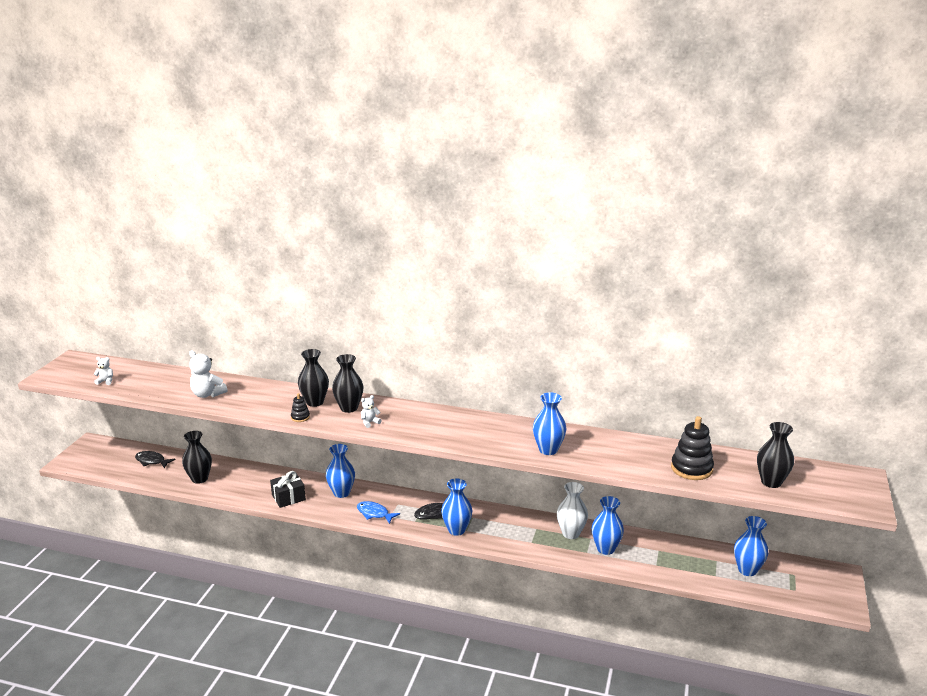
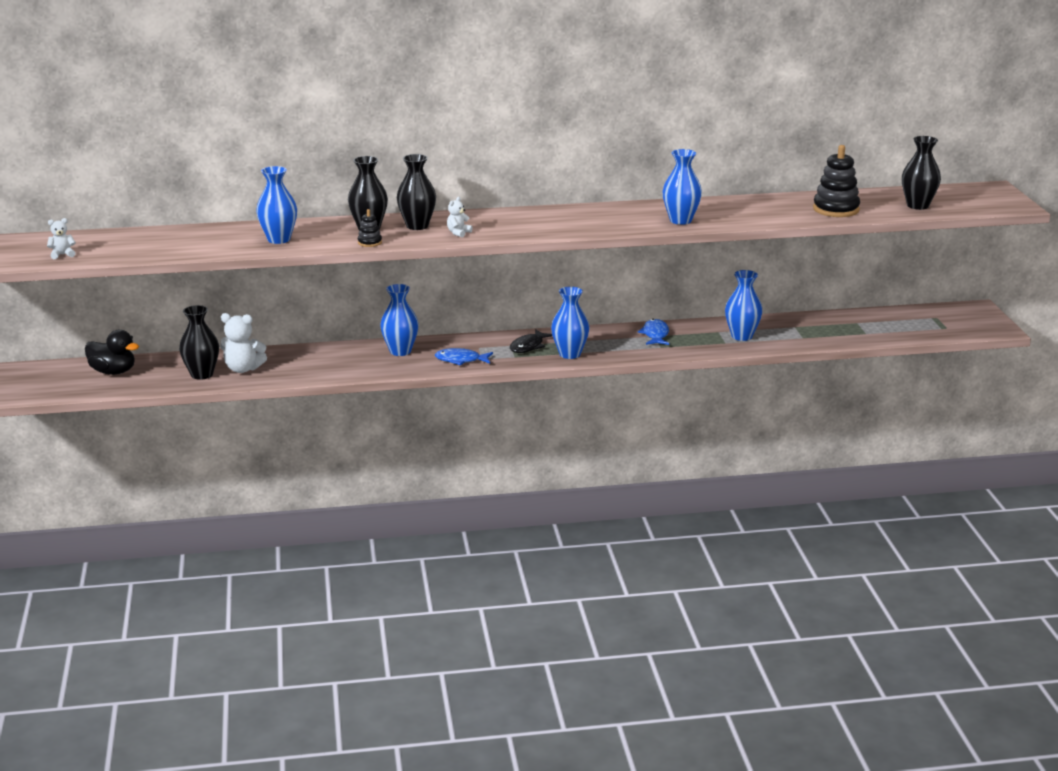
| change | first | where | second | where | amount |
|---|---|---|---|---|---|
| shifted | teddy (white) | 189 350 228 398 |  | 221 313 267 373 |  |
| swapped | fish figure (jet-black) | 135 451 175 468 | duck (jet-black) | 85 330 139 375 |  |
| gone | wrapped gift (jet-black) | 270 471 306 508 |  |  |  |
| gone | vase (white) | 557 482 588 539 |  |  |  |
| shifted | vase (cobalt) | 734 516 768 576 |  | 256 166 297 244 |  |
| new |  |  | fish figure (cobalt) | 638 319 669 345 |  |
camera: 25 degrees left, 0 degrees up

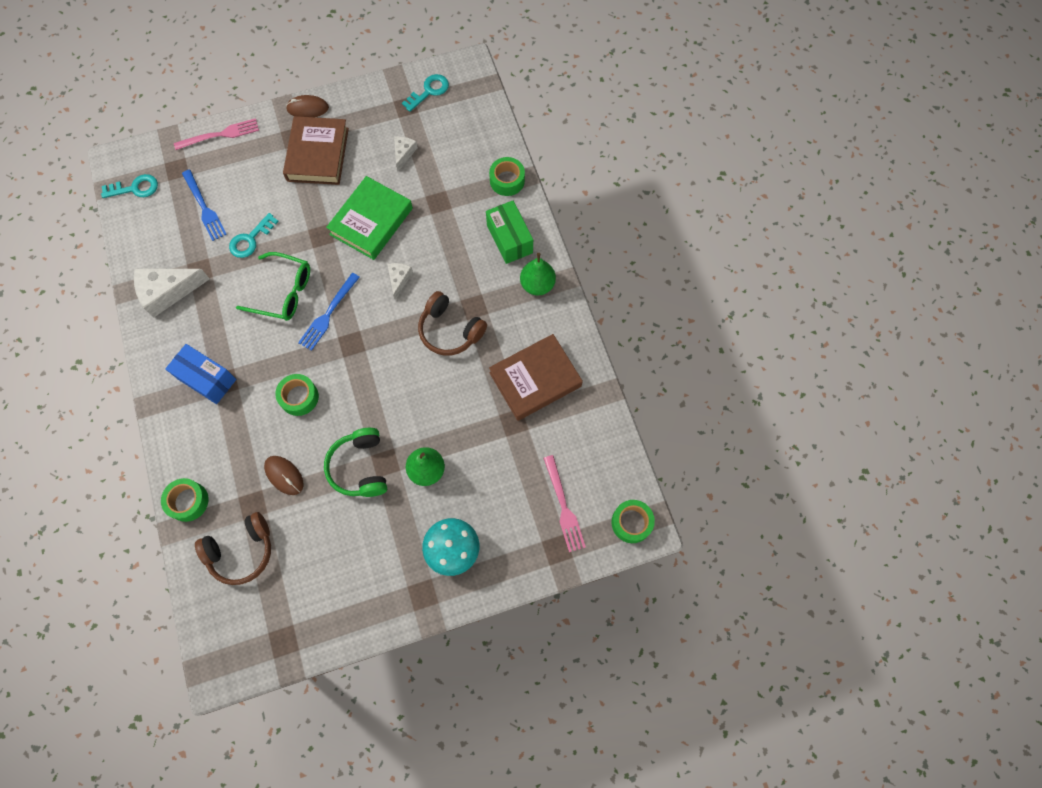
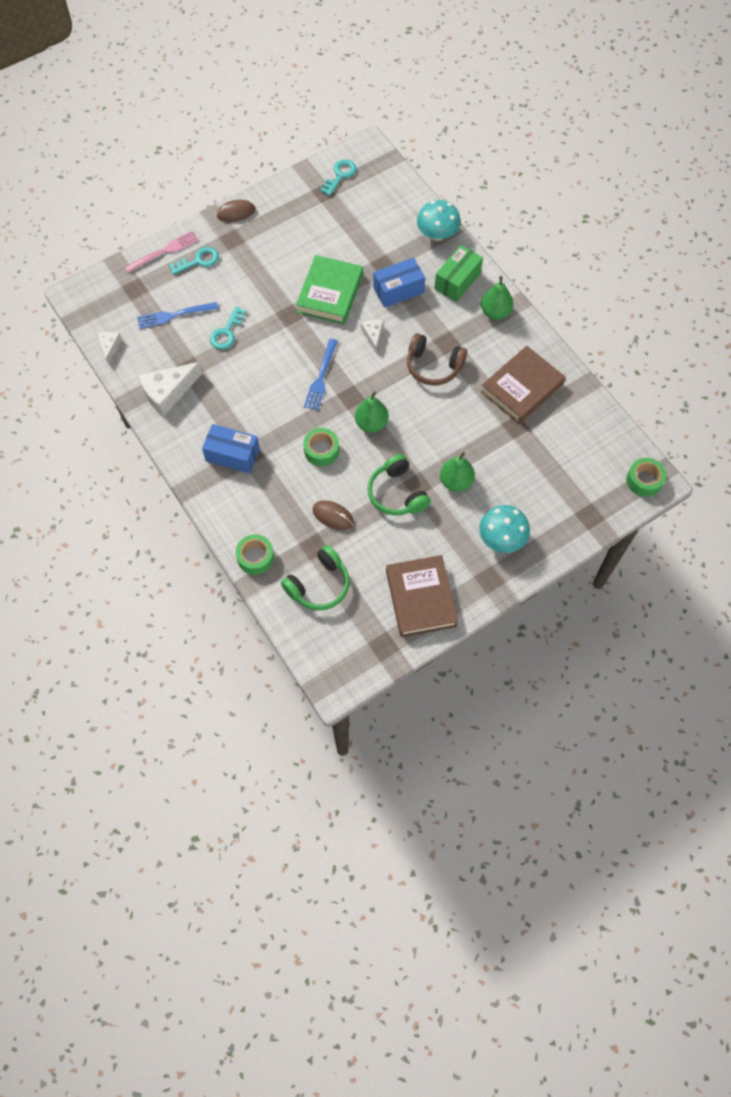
| change | first | where | second | where | amount |
|---|---|---|---|---|---|
| shifted | hardback (russet) | 283 116 349 185 |  | 386 555 458 637 |  |
| shifted | cheese wedge (white) | 394 136 418 171 |  | 97 332 122 365 |  |
| swapped | sticky tape (emerald) | 489 157 525 196 | fungus (aqua) | 417 200 461 241 |  |
| rotated | table fork (cobalt) | 182 170 227 241 |  | 137 302 219 329 | 120 degrees clockwise |
| shifted | key (aqua) | 101 174 158 198 |  | 169 247 219 275 |  |
| rotated | parcel (emerald) | 486 201 533 264 |  | 434 245 483 302 | 75 degrees clockwise |
| gone | spectacles (emerald) | 236 252 310 321 |  |  |  |
| gone | table fork (rose-pink) | 544 455 586 552 |  |  |  |
| repainted | headset (russet) | 195 512 271 585 | headset (emerald) | 281 545 350 610 |  |
| new |  |  | parcel (cobalt) | 373 257 425 308 |  |
| new |  |  | pear fruit (emerald) | 355 391 389 433 |  |
camera: 15 degrees left, 5 degrees down

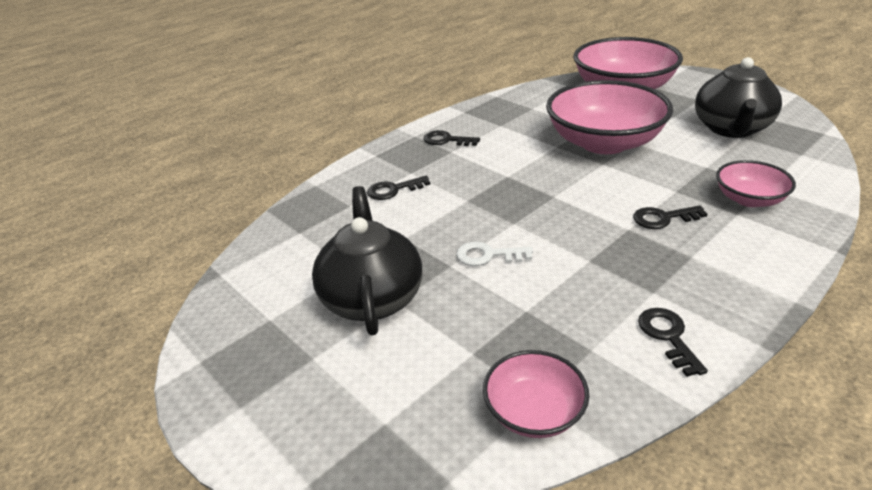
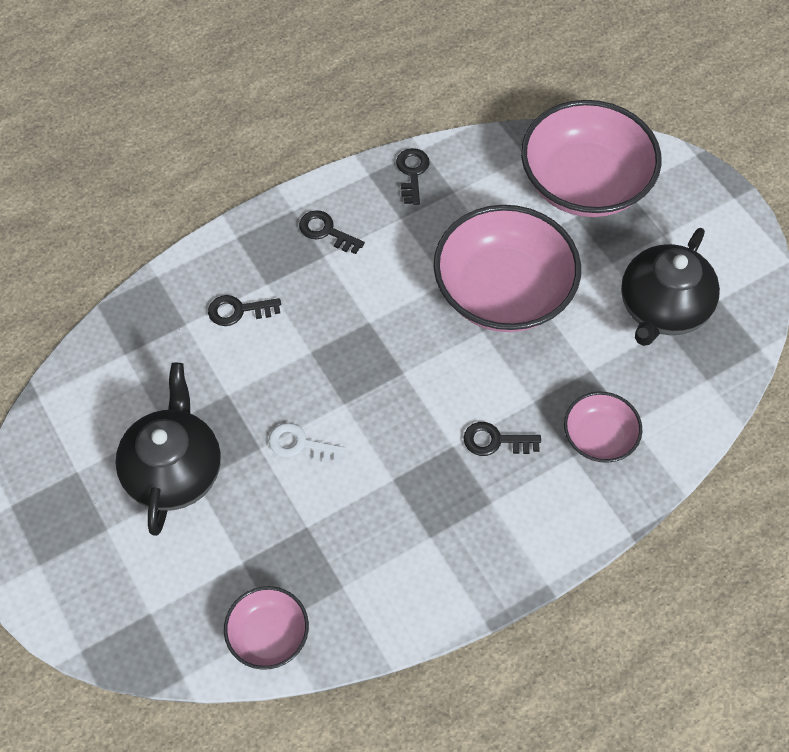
| change | first | where | second | where | amount |
|---|---|---|---|---|---|
| shifted | key (jet-black) | 638 308 708 377 |  | 396 148 430 205 |  |
camera: 10 degrees right, 25 degrees up

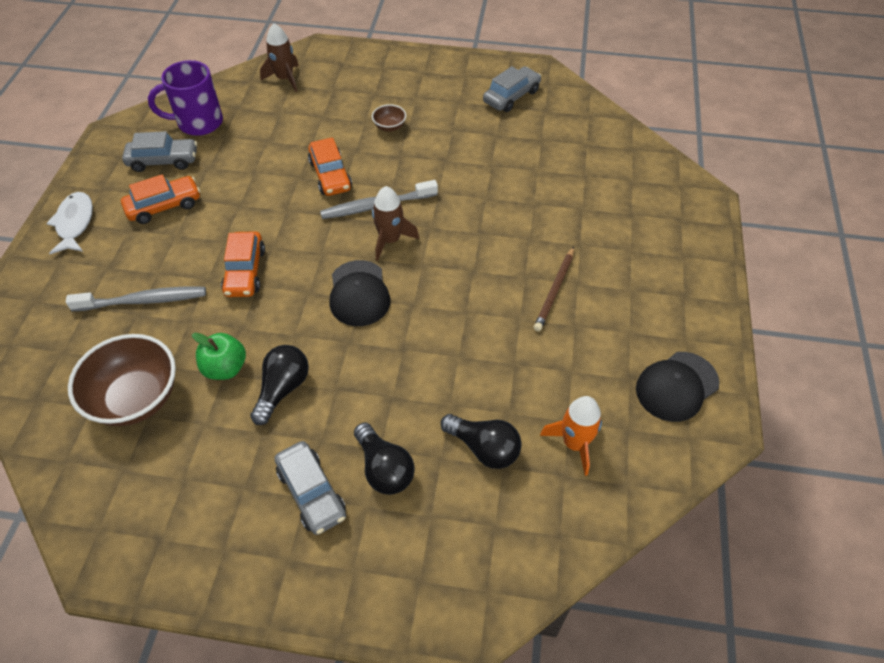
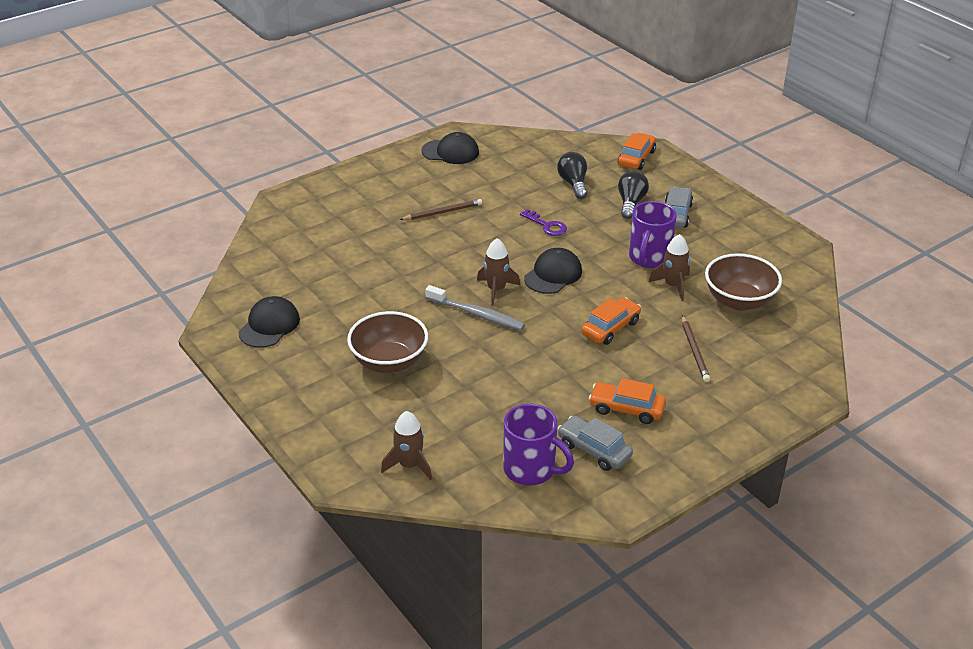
| change | first | where | second | where | amount |
|---|---|---|---|---|---|
| swapped | car (grey) | 483 66 542 112 | baseball cap (jet-black) | 238 296 300 348 |  |
| scaled | bowl (russet) | 372 105 406 132 |  | 347 311 428 373 | x2.22 |
| shifted | car (bright orange) | 308 137 352 196 |  | 618 133 656 170 |  |
| gone | fish figure (white) | 46 192 93 254 |  |  |  |
| swapped | dental brush (grey) | 66 287 206 311 | lead pencil (russet) | 682 315 710 382 |  |
| swapped | apple fruit (emerald) | 192 333 246 380 | rocket (russet) | 649 234 690 301 |  |
| swapped | lightbulb (jet-black) | 250 345 309 425 | mug (purple) | 629 201 677 268 |  |
| gone | rocket (bright orange) | 540 396 602 476 |  |  |  |
| new |  |  | key (purple) | 520 209 567 236 |  |
camera: 135 degrees left, 15 degrees down

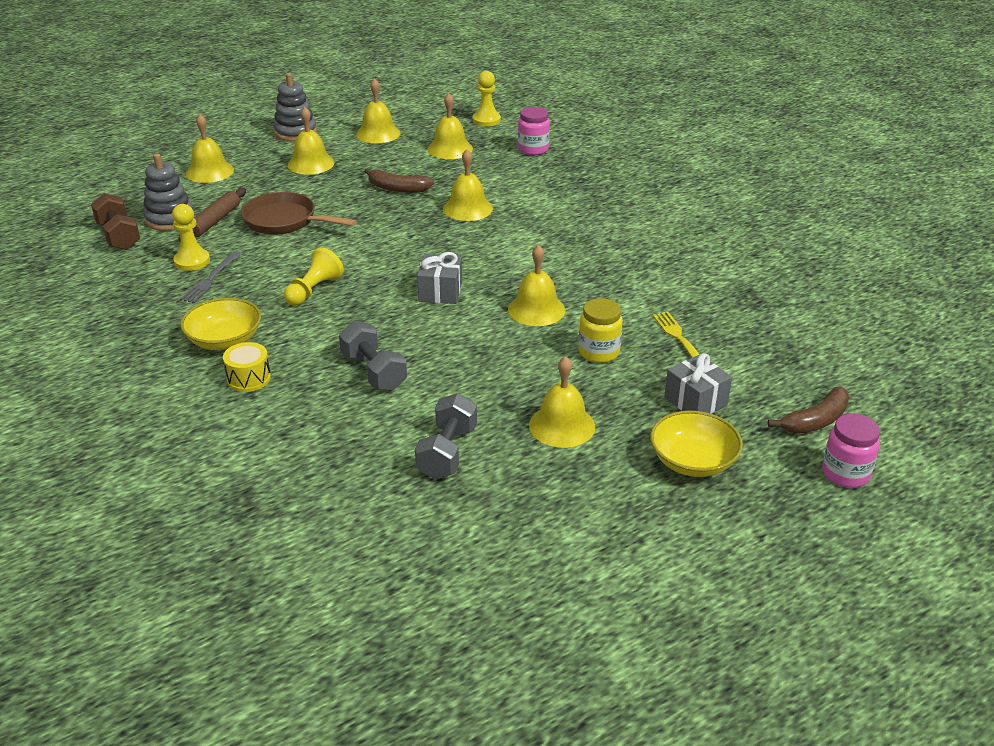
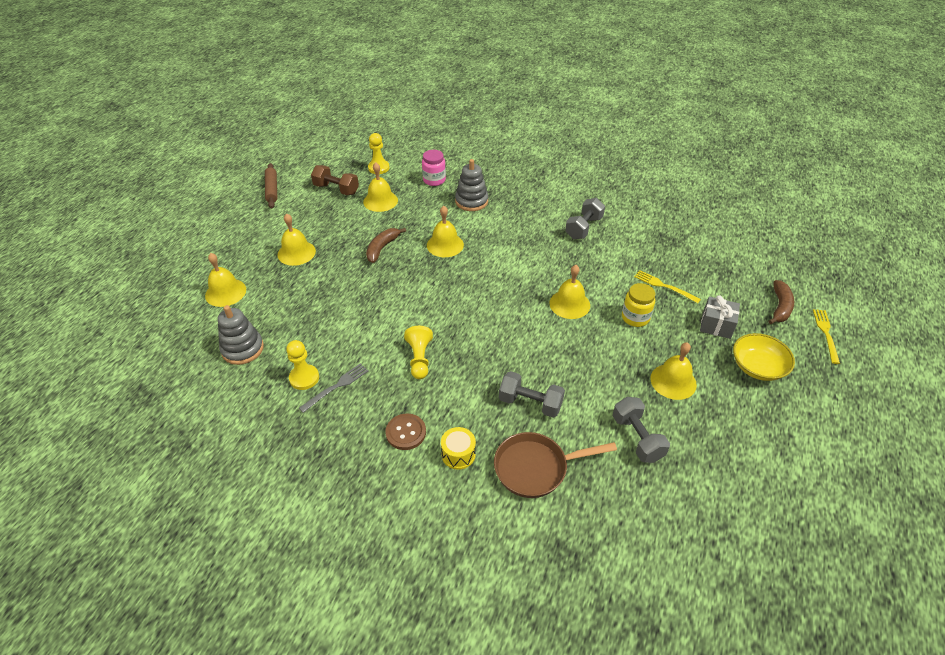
| change | first | where | second | where | amount |
|---|---|---|---|---|---|
| shifted | stacking toy (grey) | 273 73 317 141 |  | 455 159 488 211 |  |
| gone | bell (bright yellow) | 356 78 400 143 |  |  |  |
| rotated | banana (russet) | 364 168 434 193 |  | 366 228 406 263 | 135 degrees clockwise |
| shifted | dough roller (russet) | 178 188 246 242 |  | 265 163 277 208 |  |
| shifted | frying pan (russet) | 241 192 357 235 |  | 494 432 617 498 |  |
| shifted | dumbbell (russet) | 91 193 140 250 |  | 311 165 359 195 |  |
| rotated | table fork (grey) | 180 251 242 303 |  | 299 363 369 413 | 120 degrees counterclockwise |
| gone | wrapped gift (grey) | 417 252 462 304 |  |  |  |
| swapped | bowl (bright yellow) | 180 298 261 350 | sewing button (russet) | 386 413 426 450 |  |
| swapped | preserve jar (rose-pink) | 822 414 880 488 | table fork (bright yellow) | 813 309 840 364 |  |
| new |  |  | dumbbell (grey) | 565 198 605 239 |  |
camera: 35 degrees left, 10 degrees up

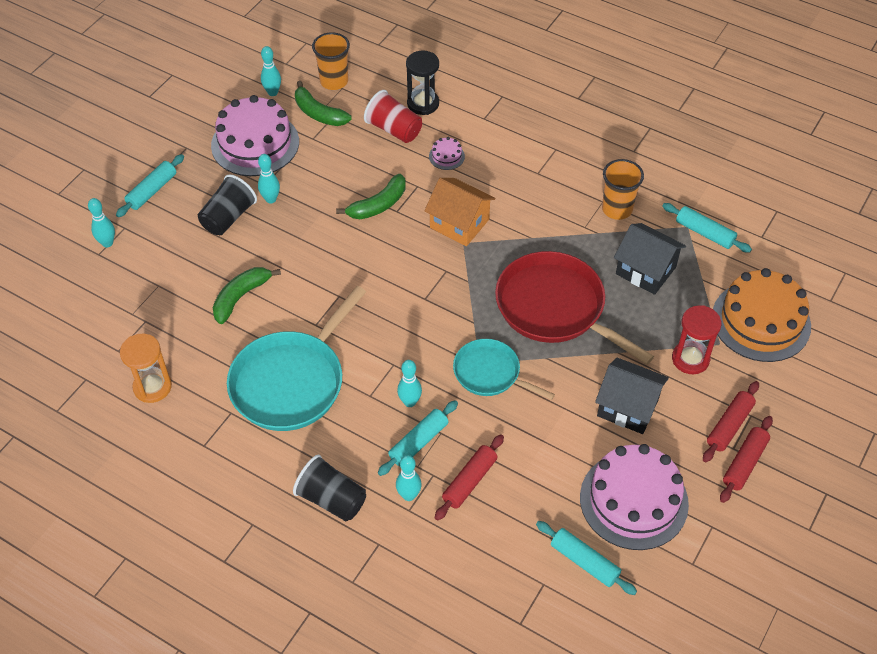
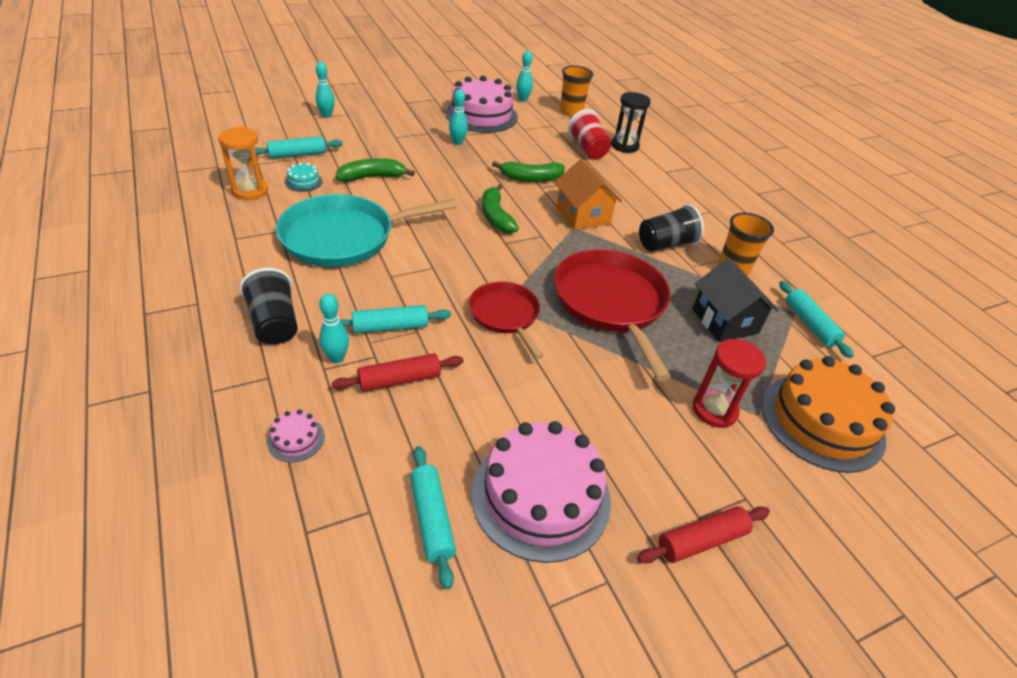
| change | first | where | second | where | amount |
|---|---|---|---|---|---|
| shifted | banana (emerald) | 295 81 352 126 |  | 482 184 519 234 |  |
| shifted | cake (rose-pink) | 429 137 465 170 |  | 267 410 325 462 |  |
| shifted | dough roller (aqua) | 116 154 184 217 |  | 255 136 343 159 |  |
| shifted | beaker (jet-black) | 198 174 257 235 |  | 639 204 704 251 |  |
| repainted | frying pan (aqua) | 453 339 555 400 | frying pan (red) | 469 281 544 359 |  |
| gone | house (jet-black) | 595 358 669 434 |  |  |  |
| gone | bowling pin (aqua) | 397 360 422 407 |  |  |  |
| gone | dough roller (red) | 703 381 759 462 |  |  |  |
| new |  |  | cake (aqua) | 285 163 323 192 |  |
camera: 30 degrees right, 10 degrees down

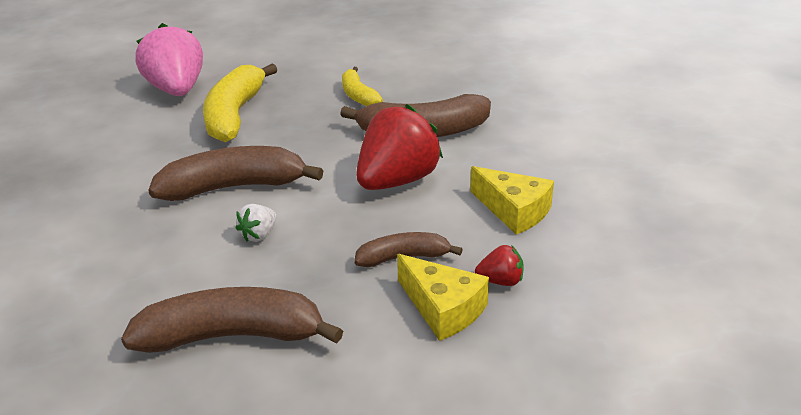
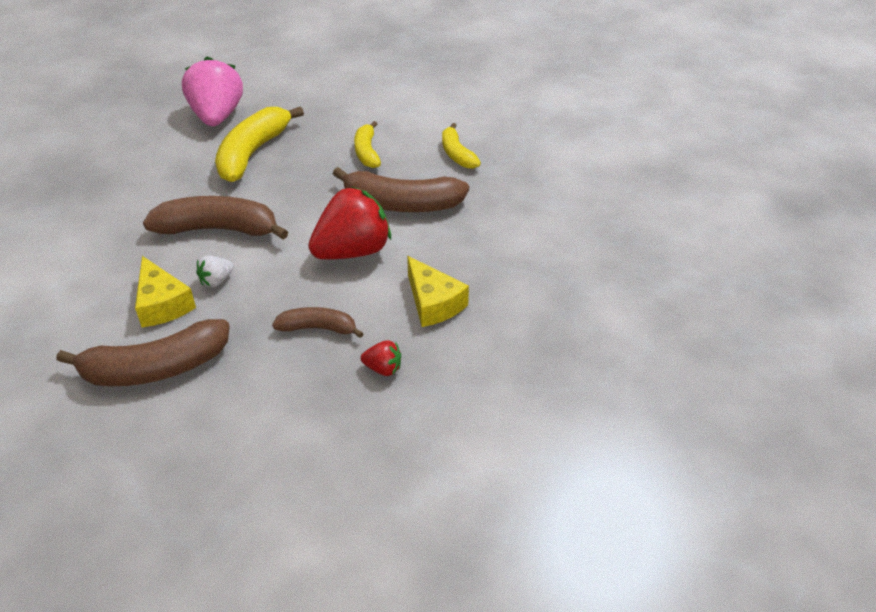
| change | first | where | second | where | amount |
|---|---|---|---|---|---|
| shifted | cheese wedge (bright yellow) | 397 254 489 341 |  | 135 256 196 327 |  |
| rotated | banana (russet) | 121 287 343 353 |  | 56 319 230 386 | 150 degrees clockwise |
| new |  |  | banana (bright yellow) | 442 123 481 169 |  |
camera: 15 degrees right, 10 degrees up

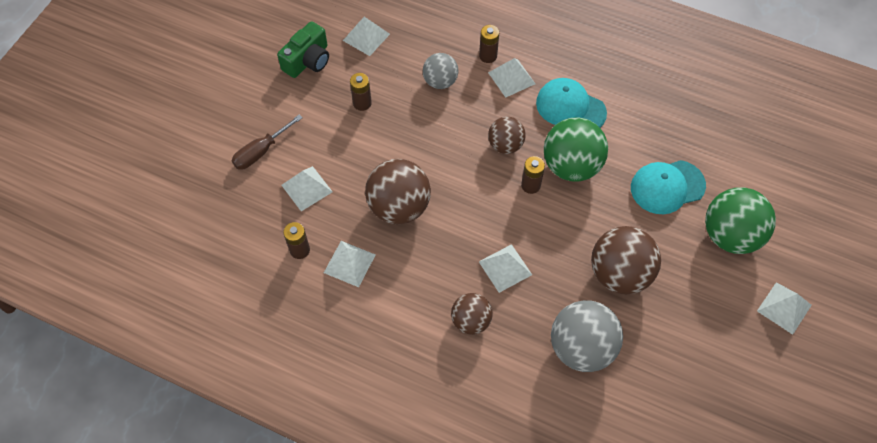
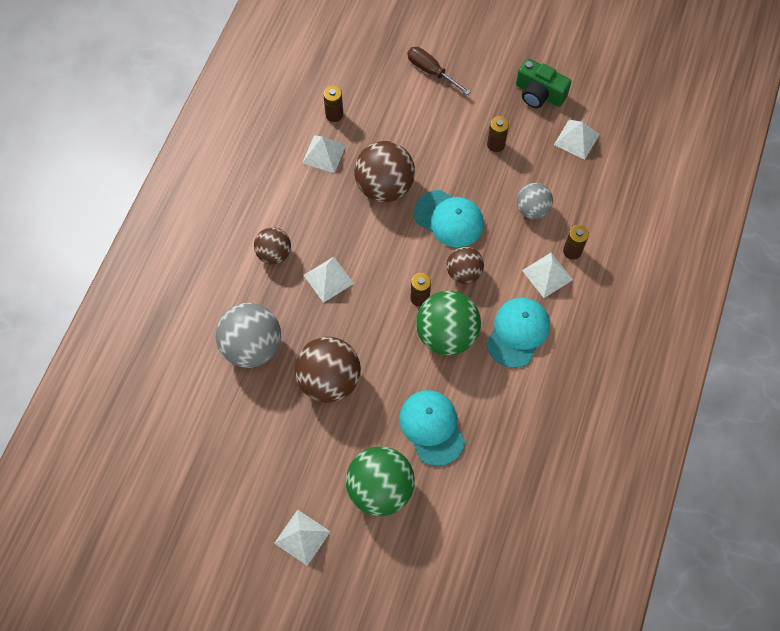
| change | first | where | second | where | amount |
|---|---|---|---|---|---|
| gone | pyramid (white) | 281 166 333 211 |  |  |  |
| new |  |  | baseball cap (aqua) | 414 190 484 248 |  |
camera: 85 degrees right, 5 degrees up

